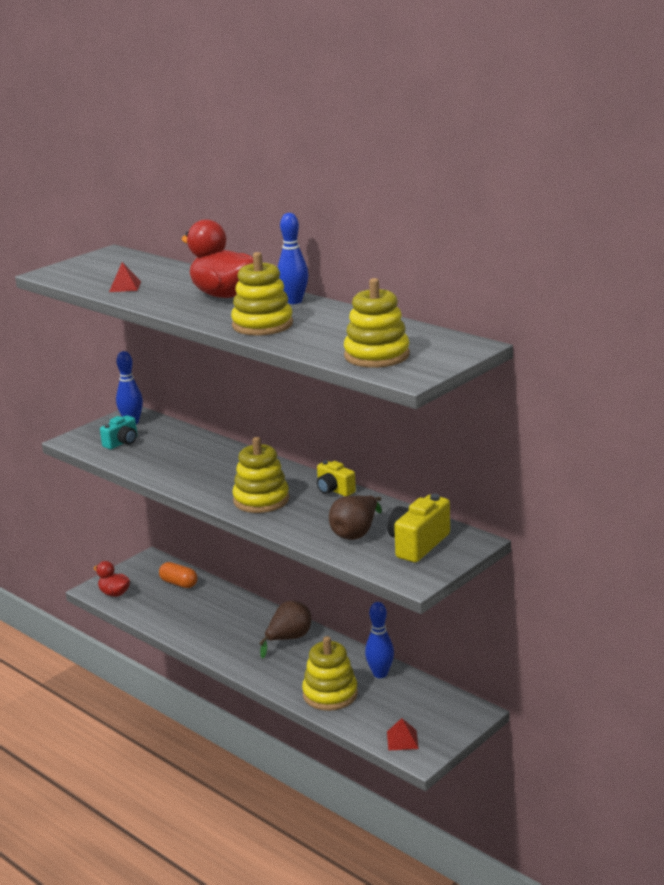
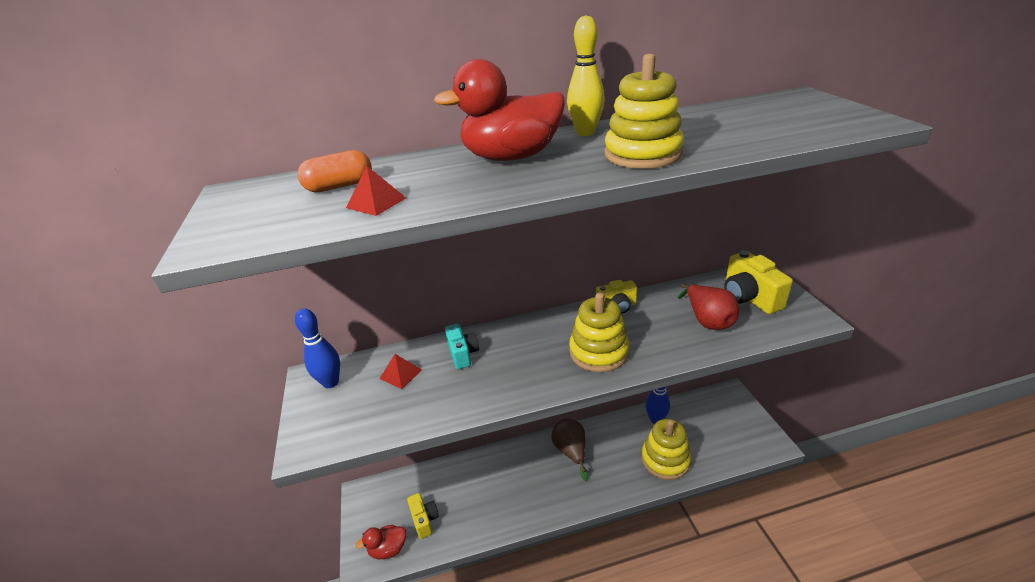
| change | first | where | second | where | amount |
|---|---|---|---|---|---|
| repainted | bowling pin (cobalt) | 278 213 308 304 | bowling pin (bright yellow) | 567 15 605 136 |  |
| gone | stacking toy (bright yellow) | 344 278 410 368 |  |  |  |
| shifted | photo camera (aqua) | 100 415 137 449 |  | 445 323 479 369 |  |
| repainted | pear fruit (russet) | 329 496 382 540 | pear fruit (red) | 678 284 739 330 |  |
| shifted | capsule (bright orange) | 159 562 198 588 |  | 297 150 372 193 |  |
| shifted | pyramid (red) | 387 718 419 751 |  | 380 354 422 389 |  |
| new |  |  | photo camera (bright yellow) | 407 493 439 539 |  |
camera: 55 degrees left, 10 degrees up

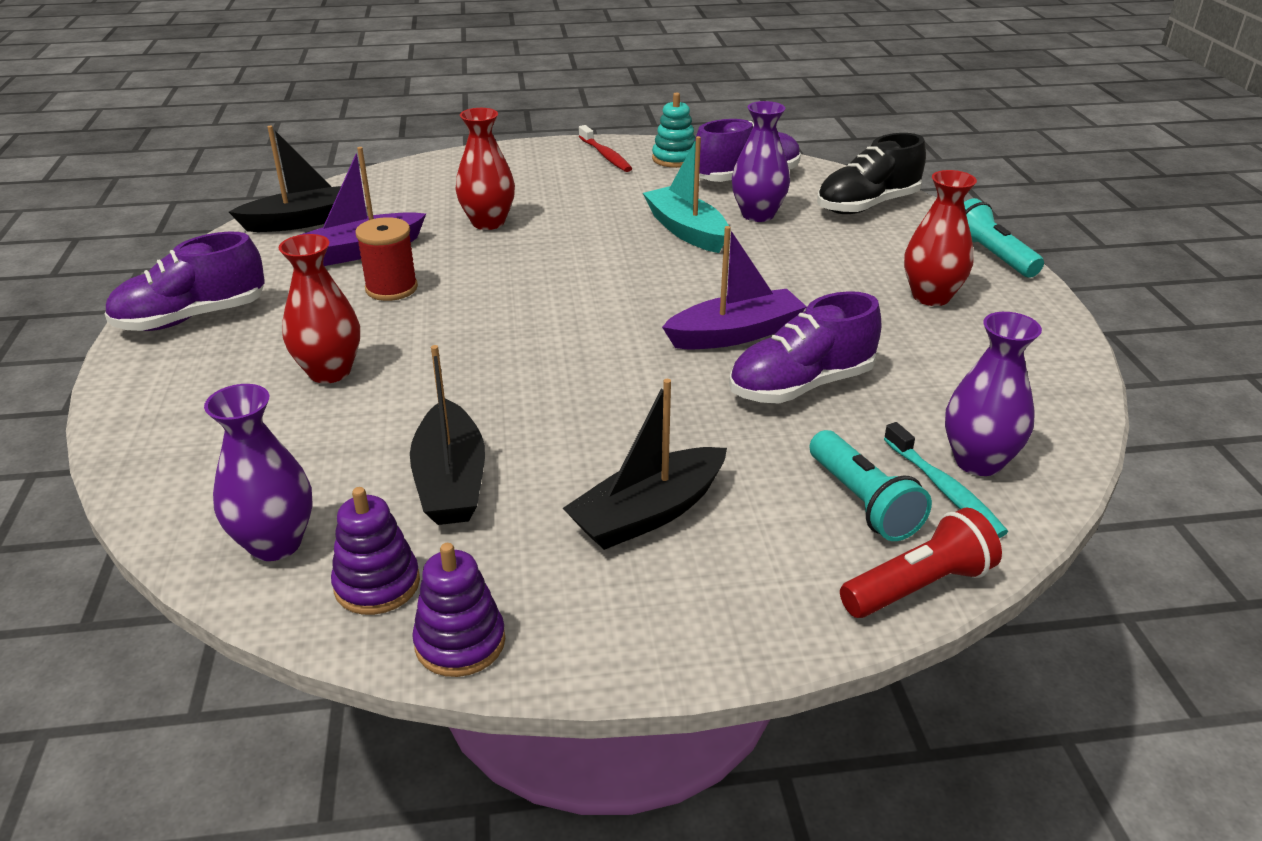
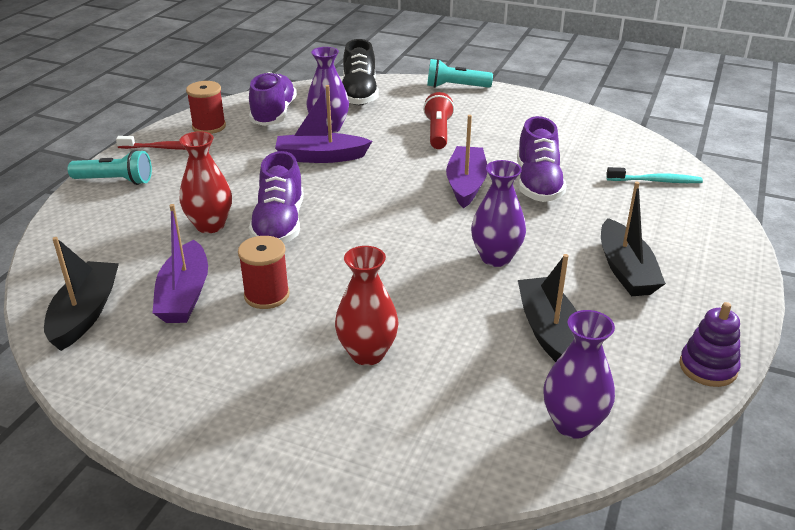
| change | first | where | second | where | amount |
|---|---|---|---|---|---|
| swapped | stacking toy (aqua) | 652 92 695 168 | reel of thread (red) | 186 81 226 134 |  |
| repainted | sailboat (aqua) | 643 136 729 253 | sailboat (purple) | 275 85 372 163 |  |
| gone | vase (red) | 904 170 977 306 |  |  |  |
| shifted | sneaker (purple) | 104 232 264 331 |  | 249 151 303 243 |  |
| shifted | vase (purple) | 945 312 1042 476 |  | 471 160 526 267 |  |
| rotated | sailboat (jet-black) | 410 345 485 525 |  | 518 254 577 362 | 120 degrees counterclockwise |
| shifted | flashlight (aqua) | 810 430 932 541 |  | 68 150 152 185 |  |
| gone | stacking toy (purple) | 331 487 420 615 |  |  |  |
| shifted | flashlight (red) | 840 508 1002 618 |  | 423 92 454 149 |  |
camera: 60 degrees left, 0 degrees up

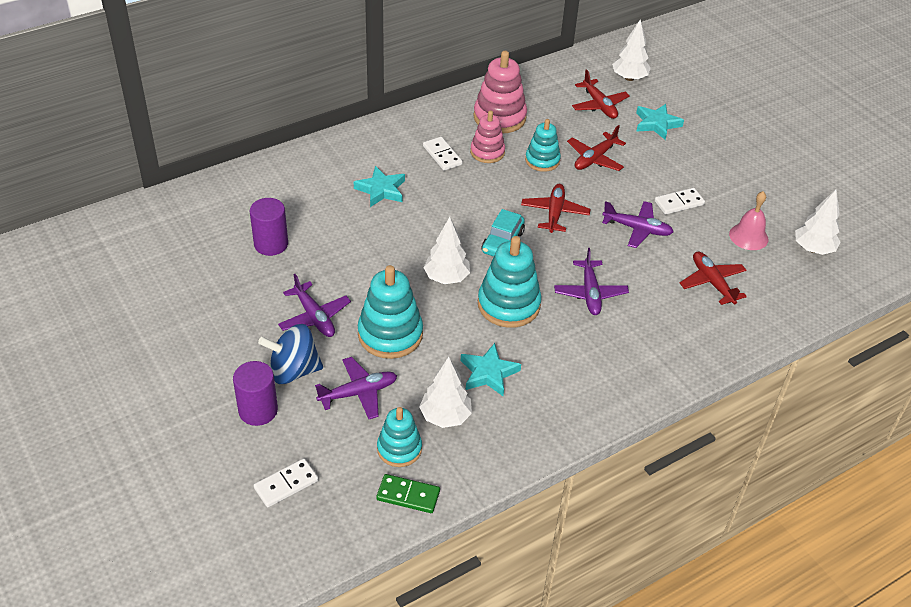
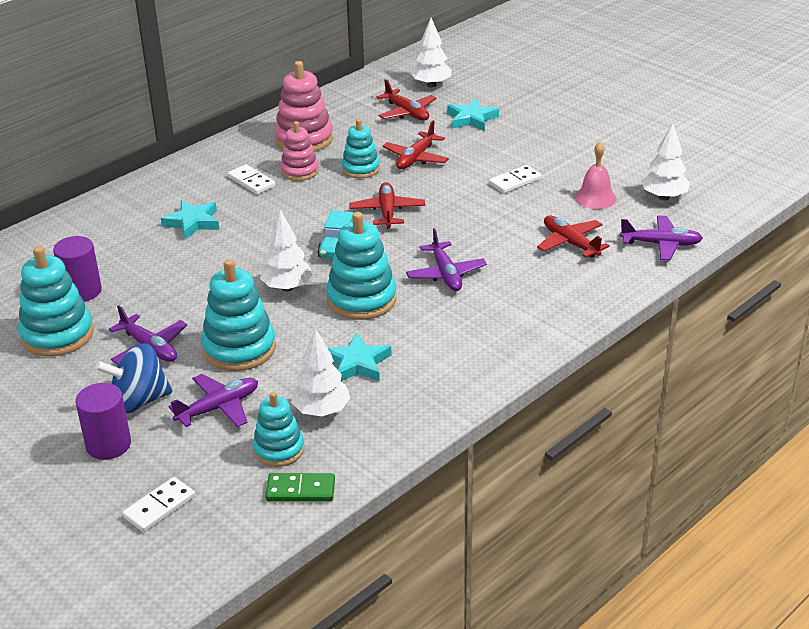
| change | first | where | second | where | amount |
|---|---|---|---|---|---|
| shifted | toy plane (purple) | 602 201 674 248 |  | 620 215 703 261 |  |
| new |  |  | stacking toy (aqua) | 18 246 94 357 |  |
camera: 10 degrees left, 10 degrees down

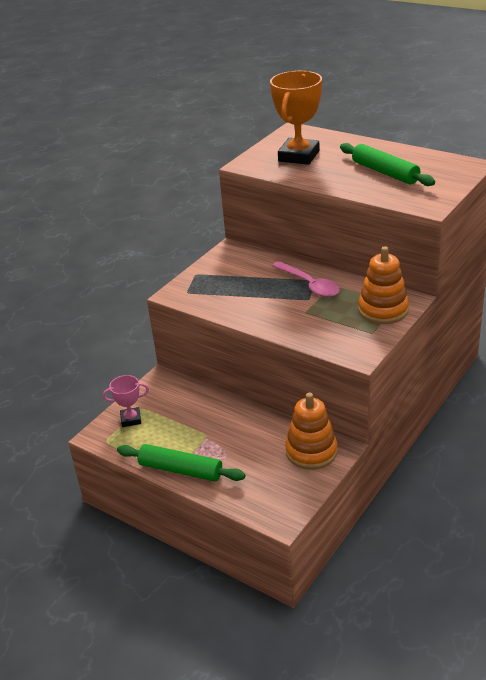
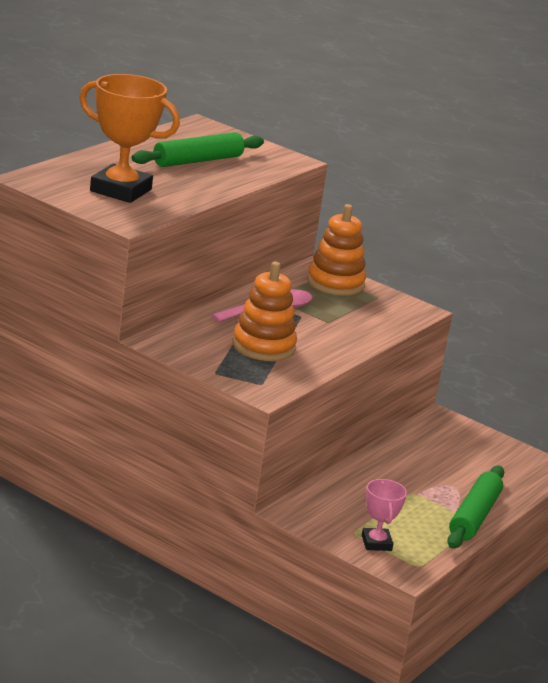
| change | first | where | second | where | amount |
|---|---|---|---|---|---|
| shifted | stacking toy (bright orange) | 285 393 338 470 |  | 233 262 297 361 |  |
camera: 95 degrees left, 10 degrees down

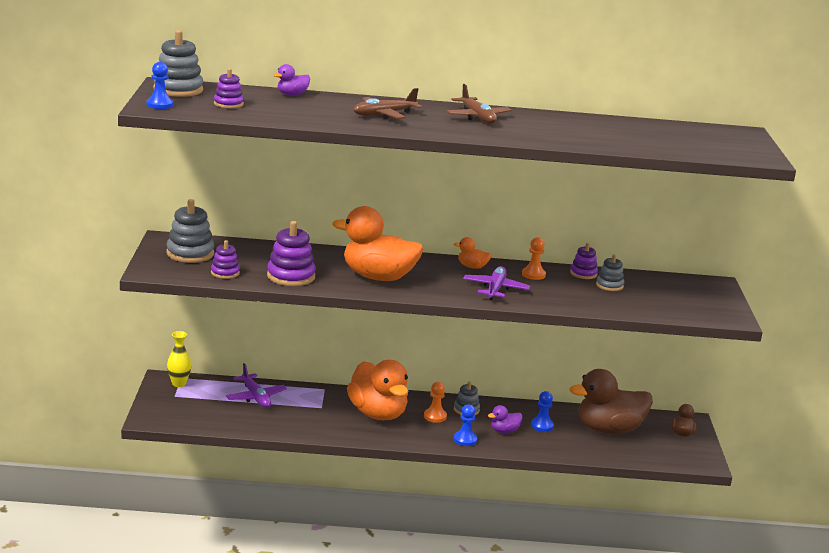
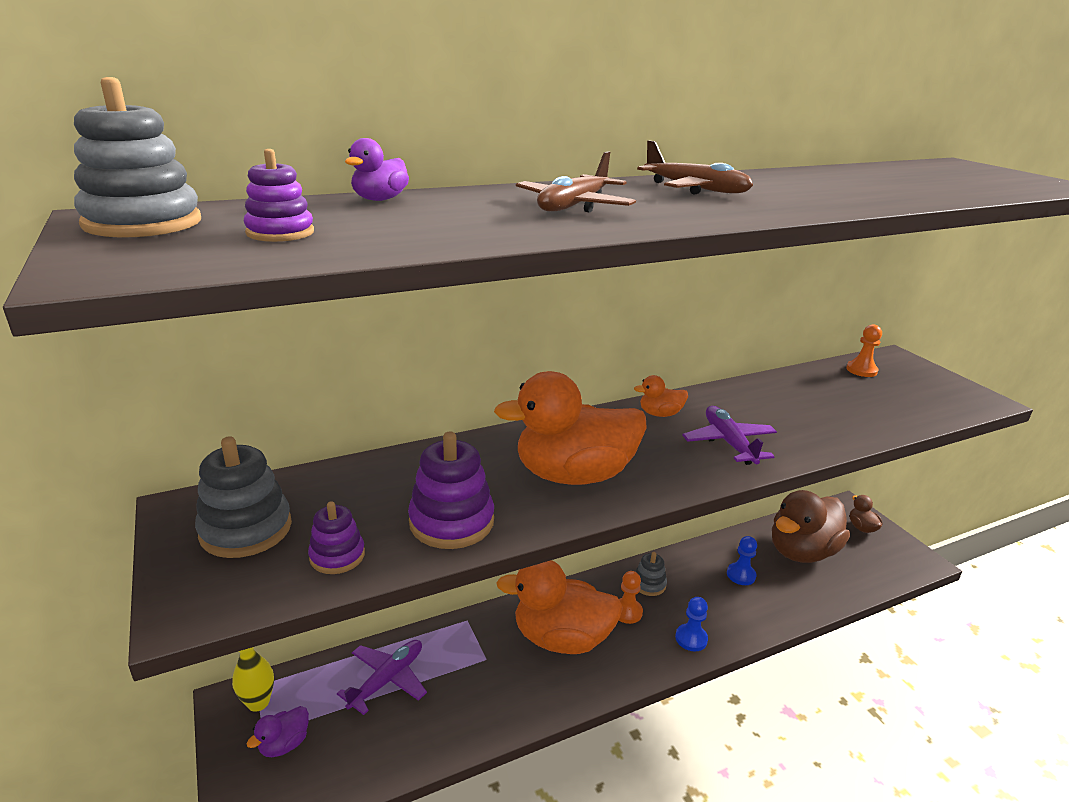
| change | first | where | second | where | amount |
|---|---|---|---|---|---|
| gone | pawn (cobalt) | 147 62 173 109 |  |  |  |
| shifted | pawn (bright orange) | 522 237 546 280 |  | 846 325 882 377 |  |
| gone | stacking toy (purple) | 570 243 598 279 |  |  |  |
| gone | stacking toy (grey) | 596 254 624 291 |  |  |  |
| rotated | duck (bright orange) | 347 360 408 420 |  | 496 560 623 654 | 150 degrees clockwise |
| rotated | toy plane (purple) | 226 363 287 408 |  | 337 640 427 715 | 90 degrees counterclockwise |
| shifted | duck (purple) | 488 405 523 433 |  | 247 706 309 757 |  |
camera: 25 degrees left, 5 degrees up

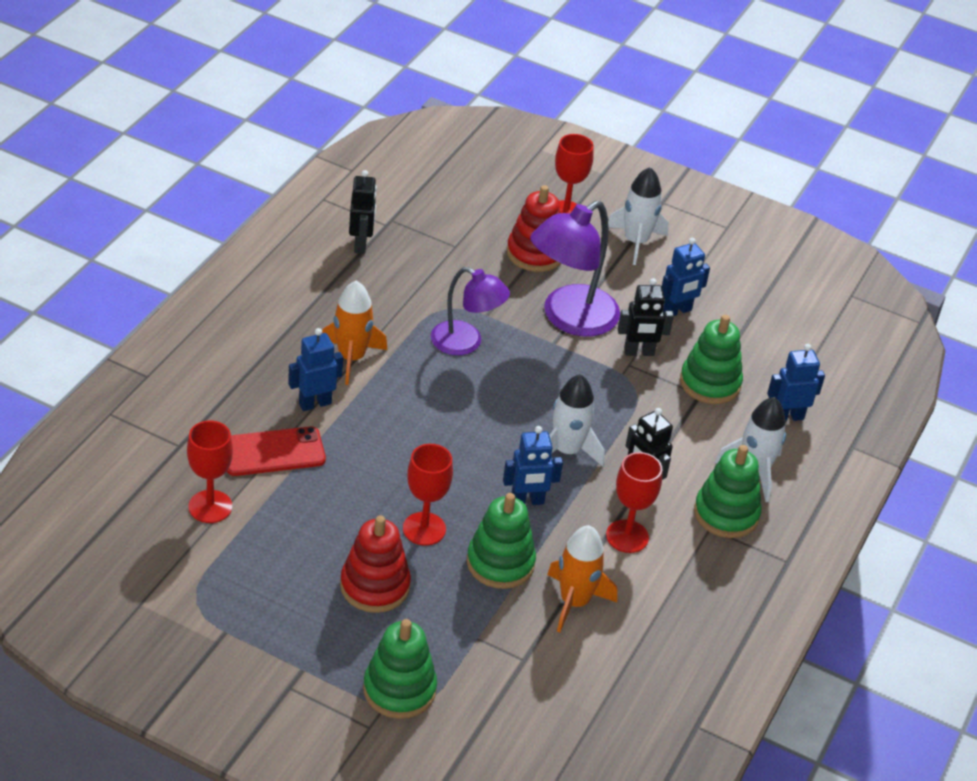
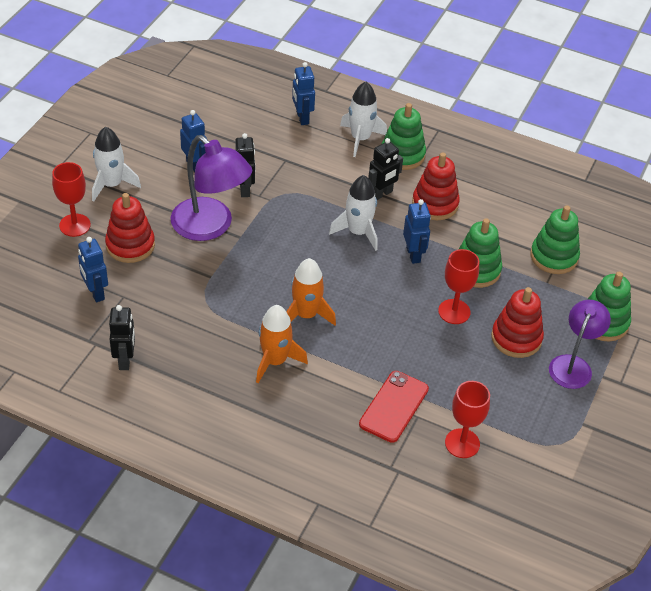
| change | first | where | second | where | amount |
|---|---|---|---|---|---|
| rotated | robot (jet-black) | 349 170 377 254 |  | 109 305 135 370 | 90 degrees clockwise |
| shifted | reading lamp (purple) | 431 267 510 355 |  | 549 300 611 389 |  |
| shifted | stacking toy (emerald) | 680 315 743 404 |  | 530 205 580 274 |  |
| shifted | robot (cobalt) | 288 328 343 411 |  | 78 237 108 302 |  |
| rotated | mobile phone (red) | 227 427 326 476 |  | 359 371 429 443 | 45 degrees clockwise |
| swapped | goblet (red) | 606 452 662 553 | stacking toy (red) | 412 152 460 220 |  |
| shifted | rocket (bright orange) | 547 525 617 633 |  | 286 258 336 325 |  |
camera: 90 degrees left, 5 degrees up

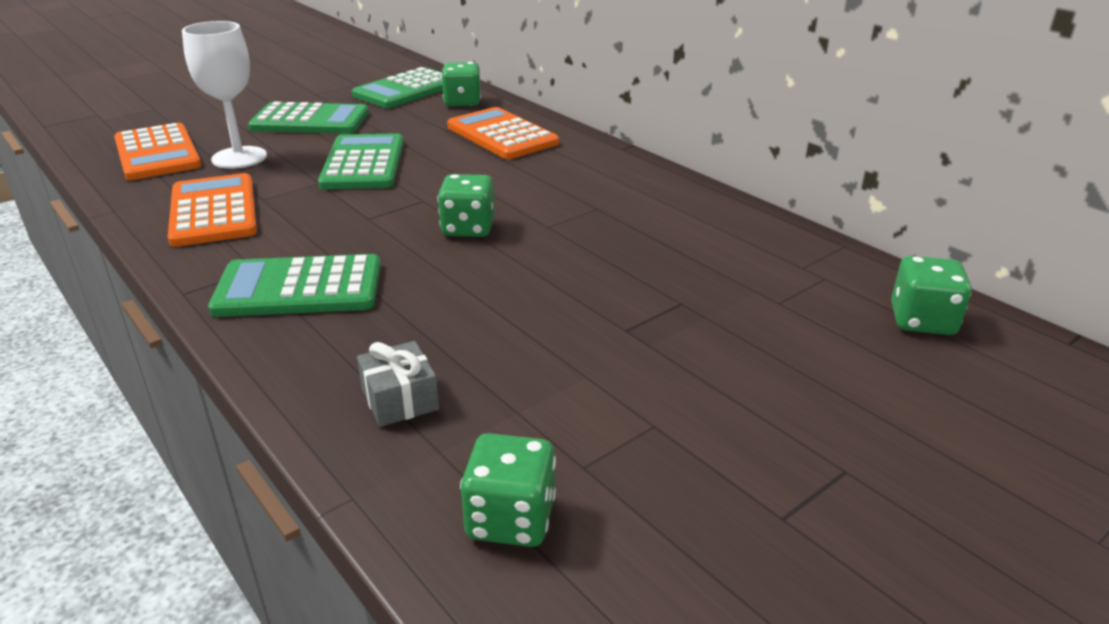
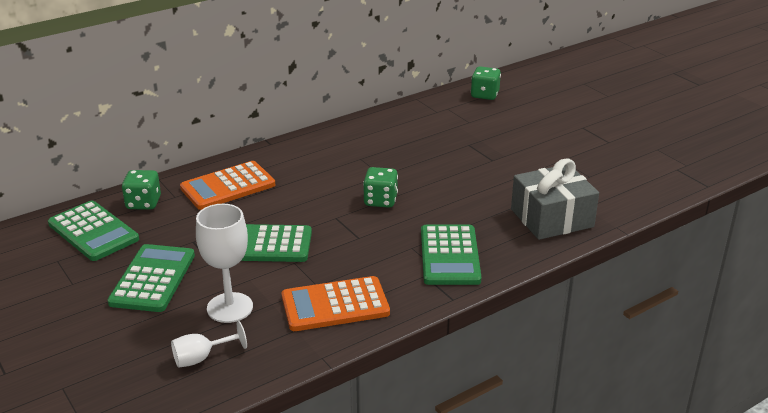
| change | first | where | second | where | amount |
|---|---|---|---|---|---|
| swapped | pocket calculator (bright orange) | 114 123 202 180 | goblet (white) | 171 321 247 368 |  |
| scaled | wrapped gift (grey) | 357 341 439 427 |  | 511 158 599 240 | x2.05 |
| gone | dice (emerald) | 460 433 556 547 |  |  |  |
camera: 85 degrees left, 0 degrees up

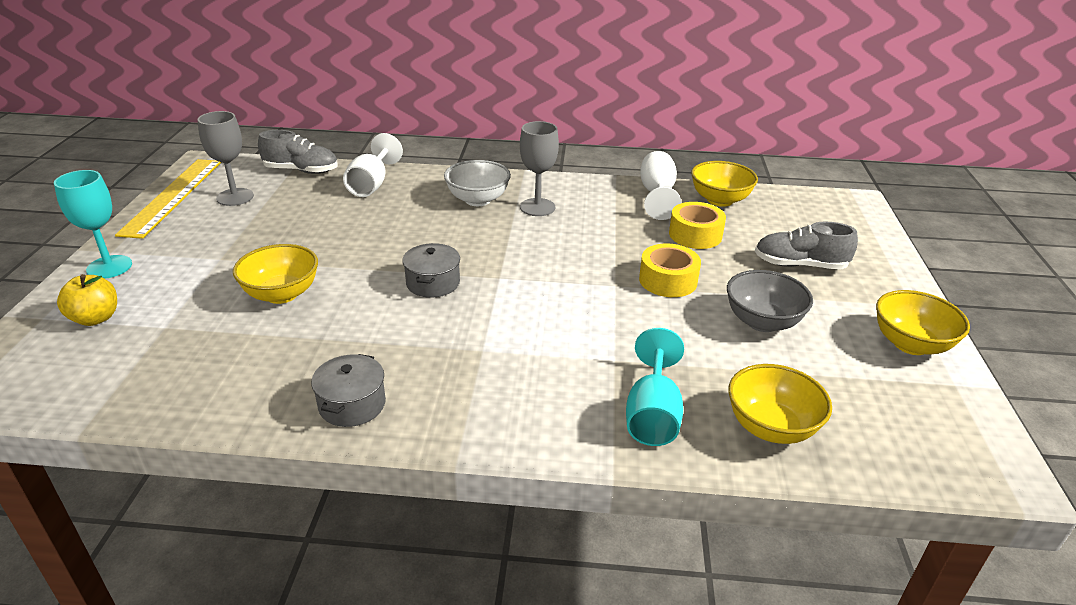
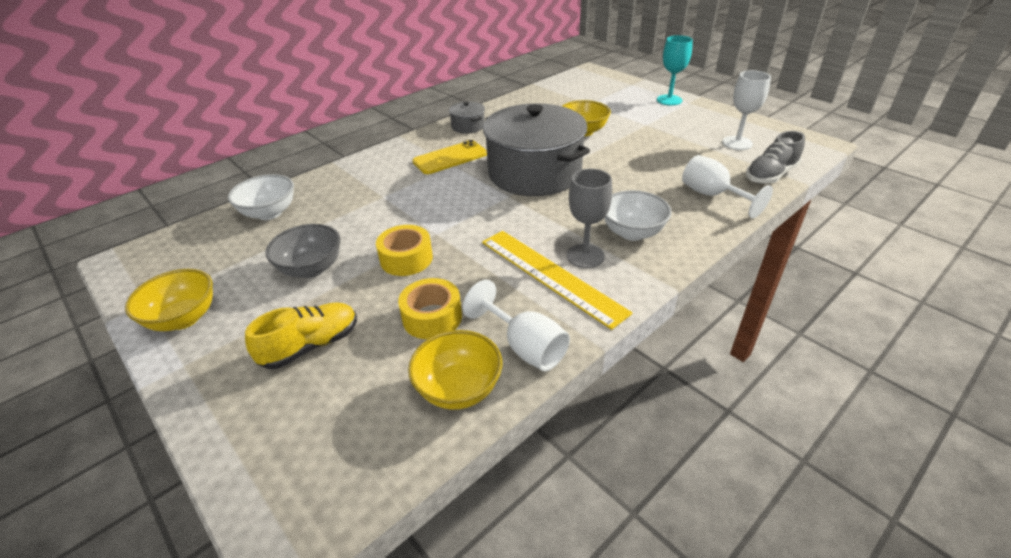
| change | first | where | second | where | amount |
|---|---|---|---|---|---|
| repainted | goblet (grey) | 197 111 254 206 | goblet (white) | 722 70 771 150 |  |
| shifted | ruler (bright yellow) | 115 159 221 239 |  | 482 231 633 330 |  |
| repainted | sneaker (grey) | 755 222 858 270 | sneaker (bright yellow) | 245 302 357 369 |  |
| scaled | stockpot (grey) | 402 243 460 298 |  | 483 103 590 196 | x2.39 |
| gone | apple fruit (bright yellow) | 57 274 117 326 |  |  |  |
| gone | goblet (aqua) | 626 328 684 446 |  |  |  |
| repainted | bowl (bright yellow) | 728 364 832 444 | bowl (white) | 228 174 294 220 |  |
| new |  |  | mobile phone (bright yellow) | 413 140 487 174 |  |
camera: 135 degrees right, 5 degrees up

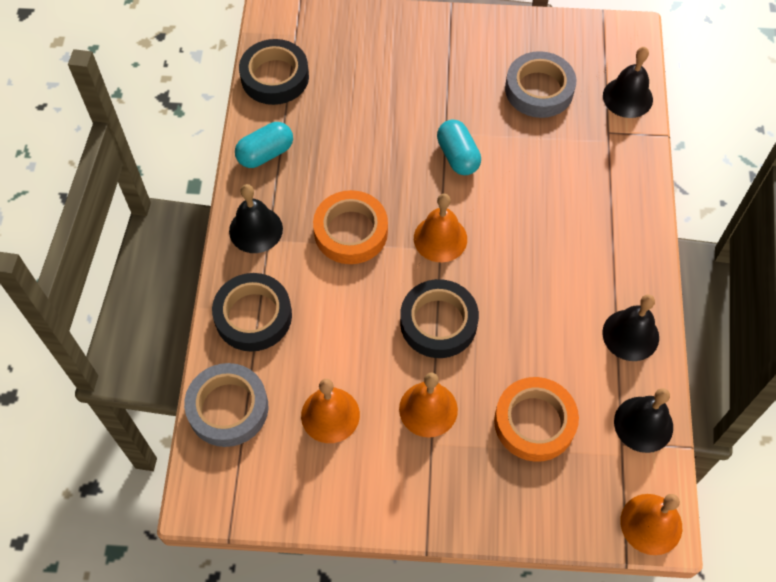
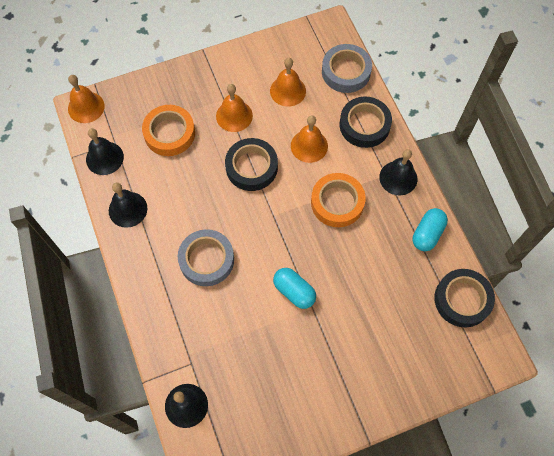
| change | first | where | second | where | amount |
|---|---|---|---|---|---|
| shifted | sticky tape (grey) | 505 51 576 118 |  | 178 229 234 286 |  |
| shifted | bell (bright orange) | 414 194 467 262 |  | 291 115 328 163 |  |
camera: 155 degrees right, 5 degrees up

